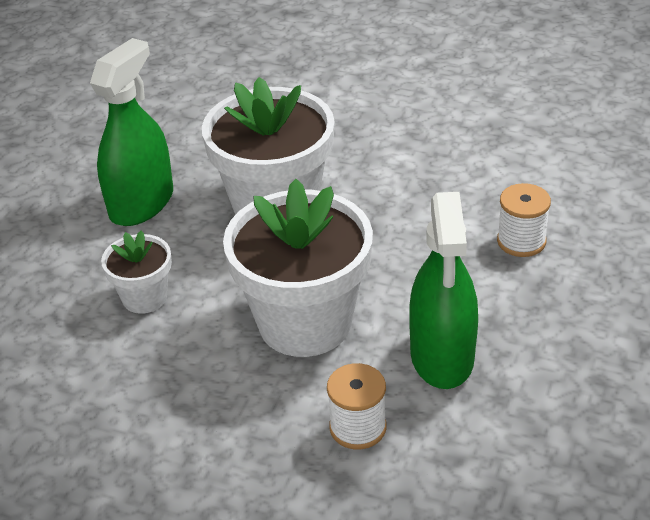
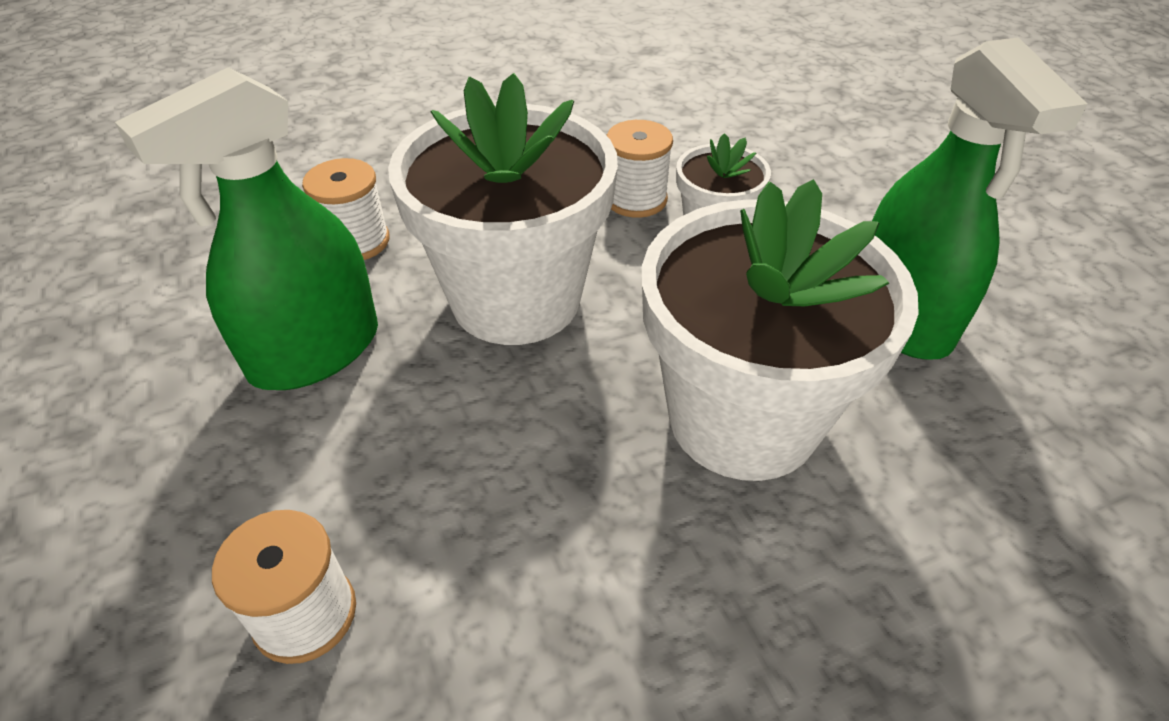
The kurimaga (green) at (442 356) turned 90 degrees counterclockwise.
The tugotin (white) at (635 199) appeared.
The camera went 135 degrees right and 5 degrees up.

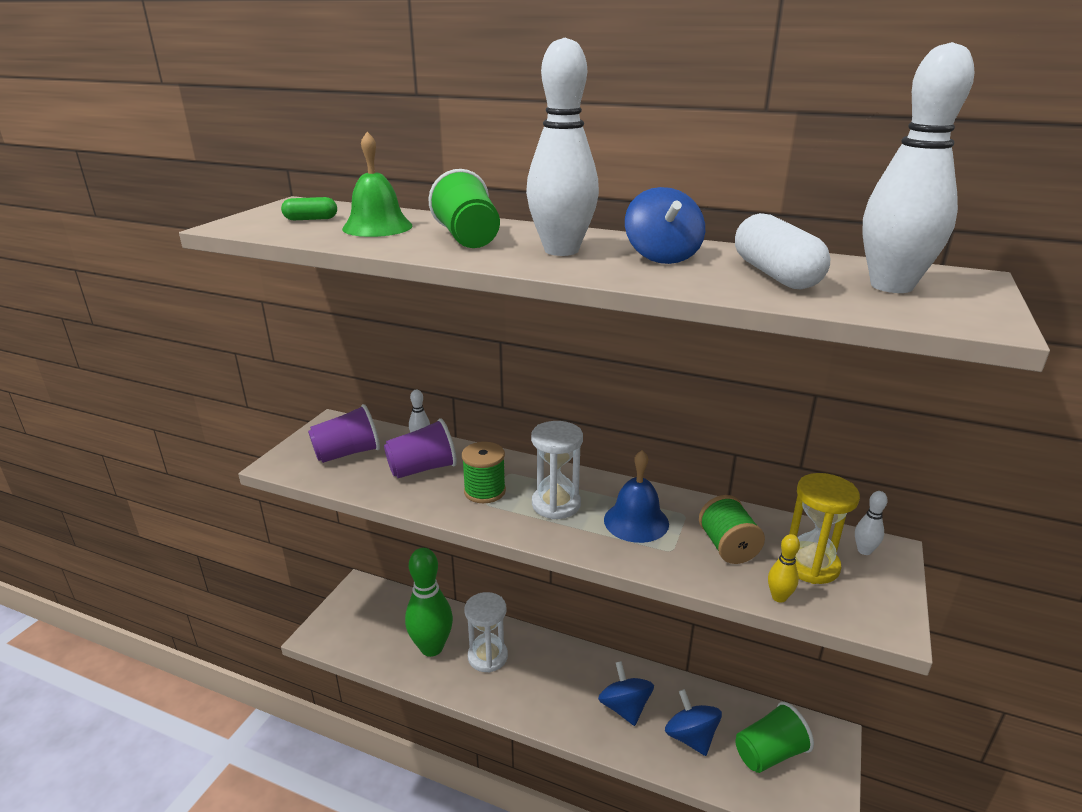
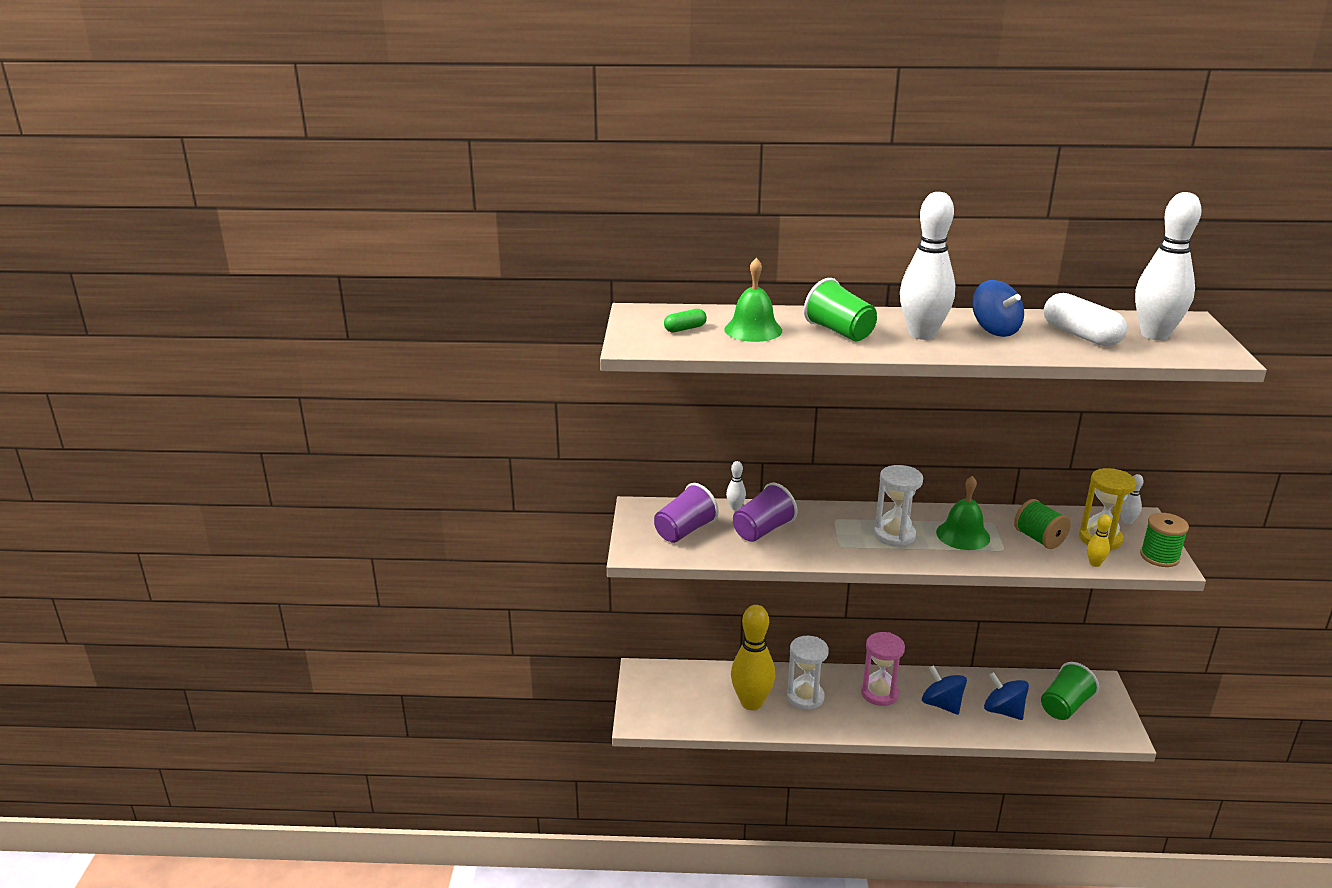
The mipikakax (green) at (431 647) became the mipikakax (yellow) at (751 703).
The tugotin (green) moved from (484 491) to (1159 557).
The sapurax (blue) at (636 521) became the sapurax (green) at (963 535).
The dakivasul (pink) at (879 693) appeared.
The camera went 20 degrees left and 0 degrees up.

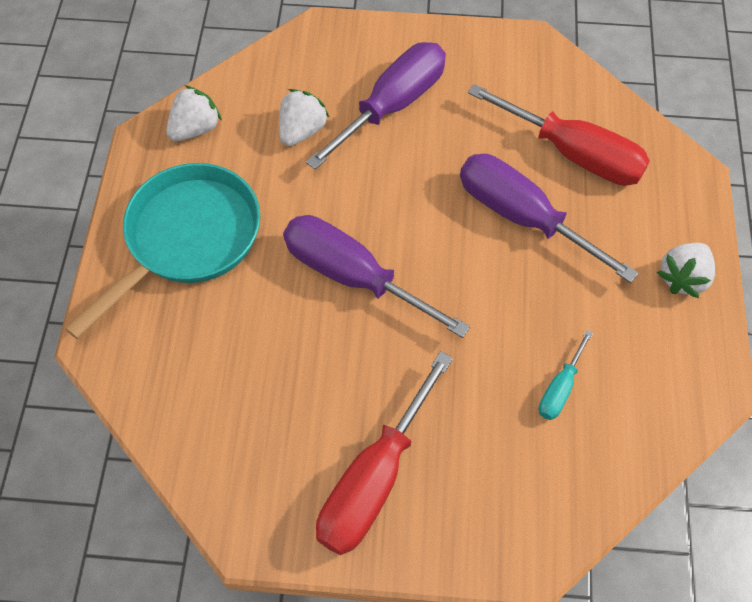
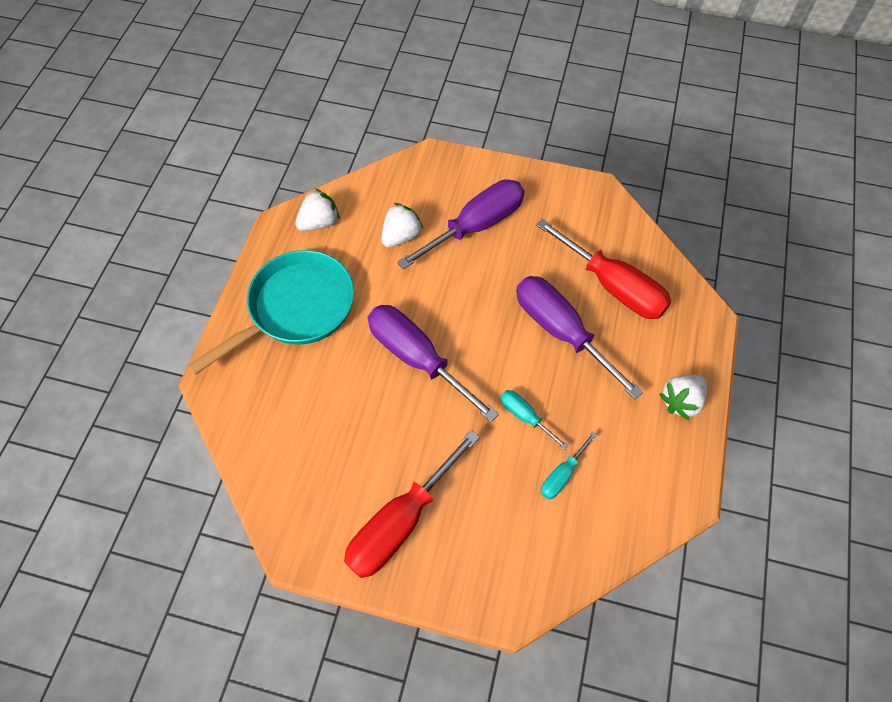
The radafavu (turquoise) at (525 416) appeared.
The camera went 10 degrees right and 0 degrees up.

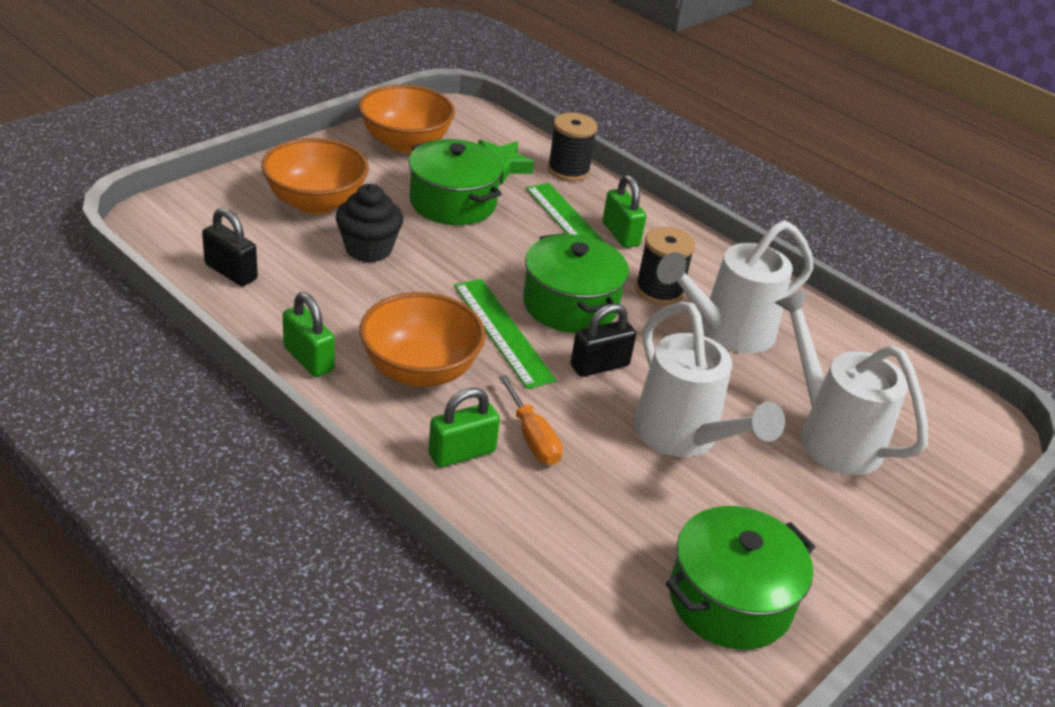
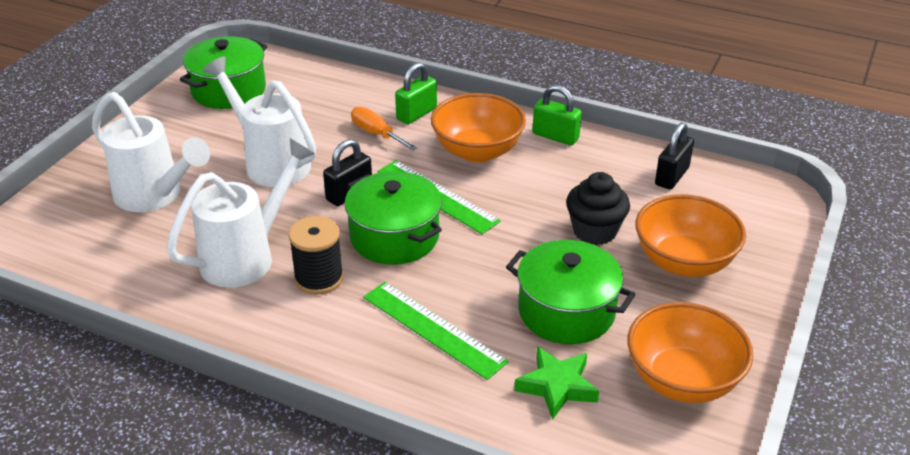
The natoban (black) at (231 272) turned 75 degrees counterclockwise.
The tugotin (black) at (568 170) disappeared.
The natoban (green) at (620 234) disappeared.
The camera went 165 degrees right and 0 degrees up.

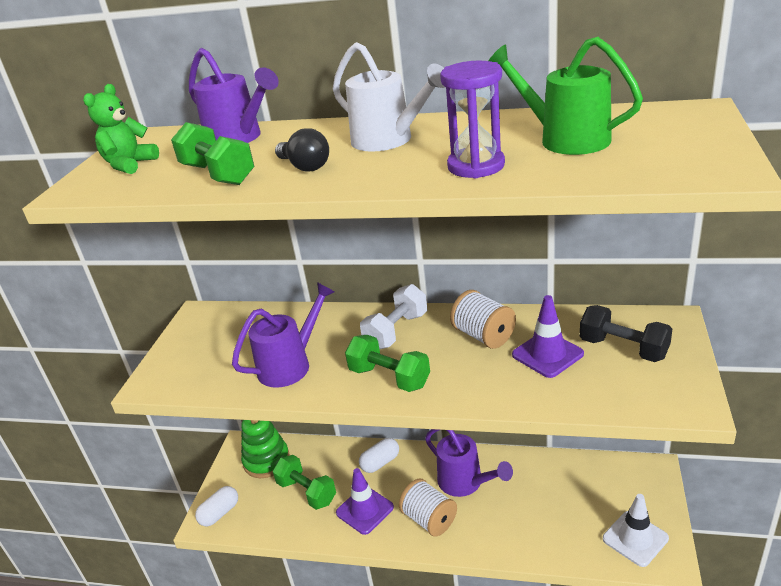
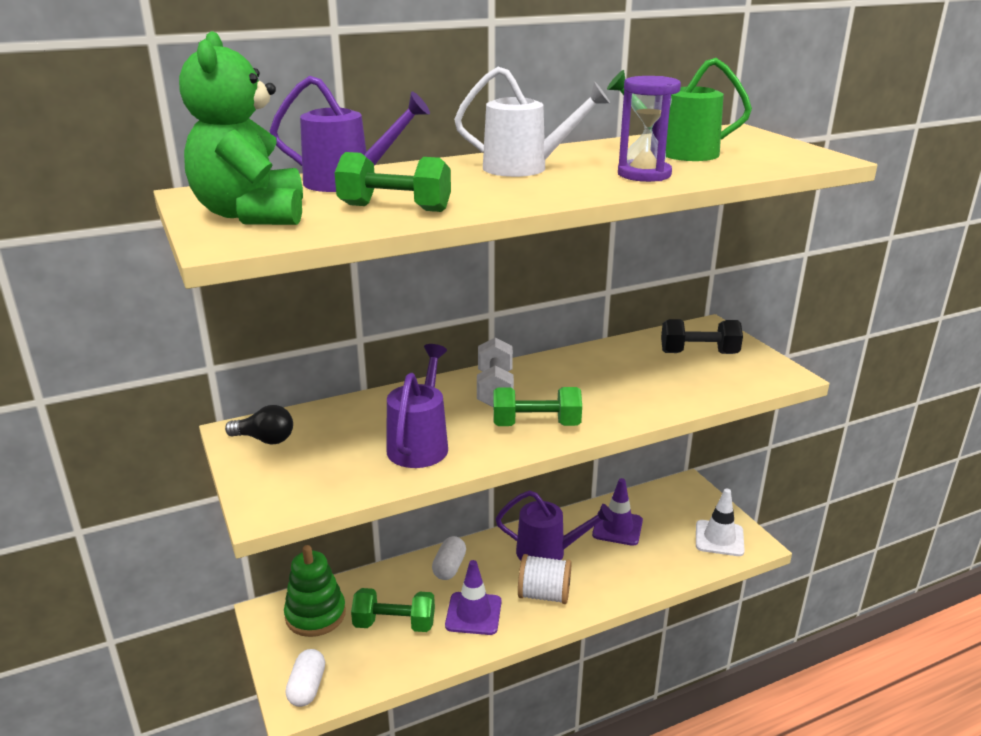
The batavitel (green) at (129 165) changed to 1.73 times the size.
The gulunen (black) moved from (305 166) to (265 439).
The tugotin (white) at (483 336) disappeared.
The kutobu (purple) moved from (547 354) to (617 528).
The camera went 40 degrees left and 5 degrees down.

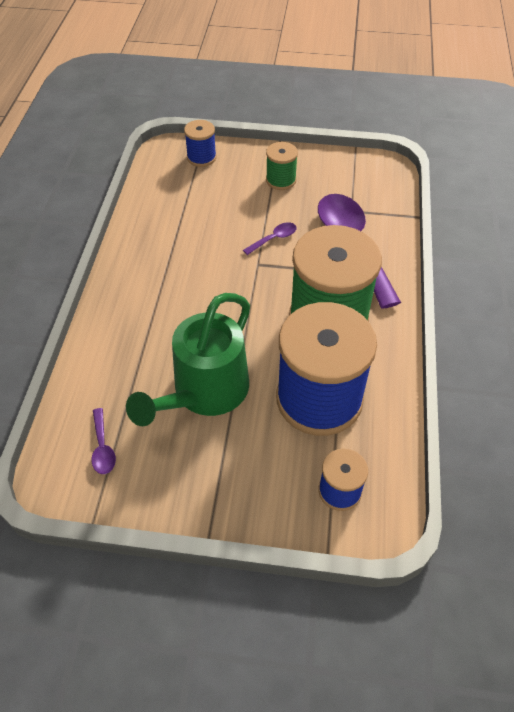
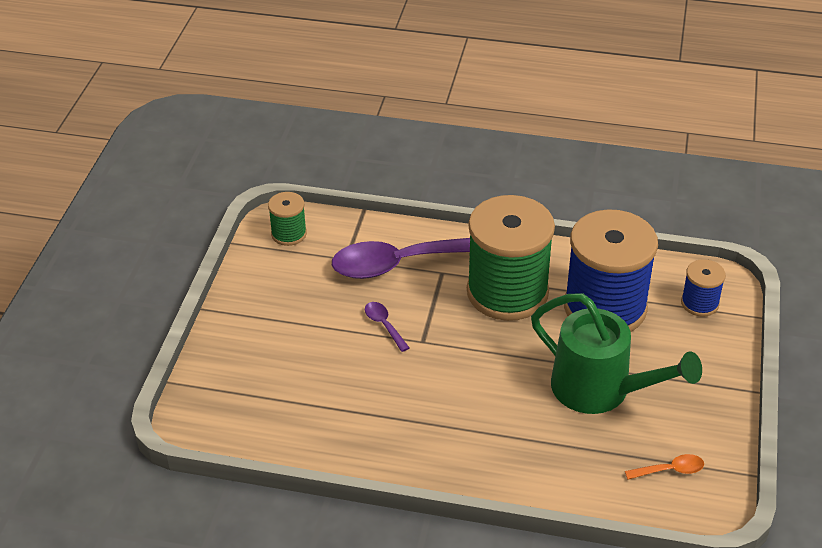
The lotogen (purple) at (103 447) became the lotogen (orange) at (670 470).
The tugotin (blue) at (201 157) disappeared.
The tugotin (green) moved from (281 180) to (289 234).
The camera went 85 degrees left and 10 degrees down.

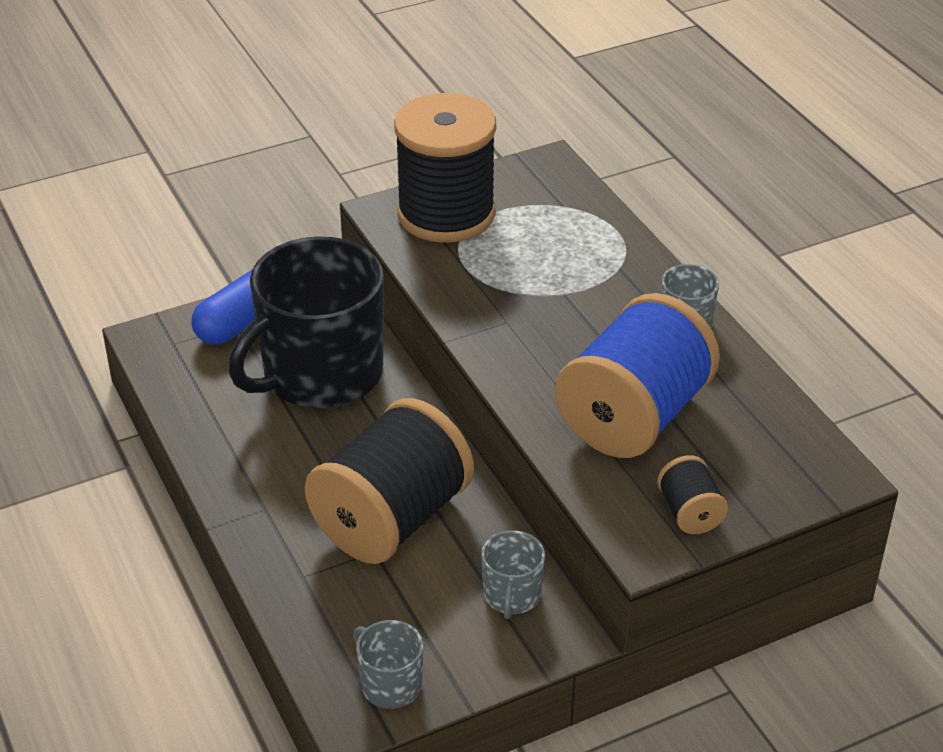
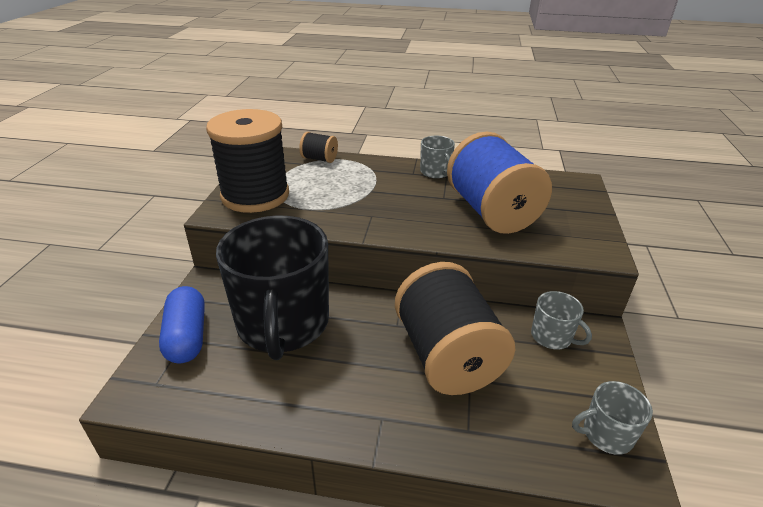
The tugotin (black) moved from (690 513) to (319 159).
The camera went 55 degrees left and 5 degrees down.

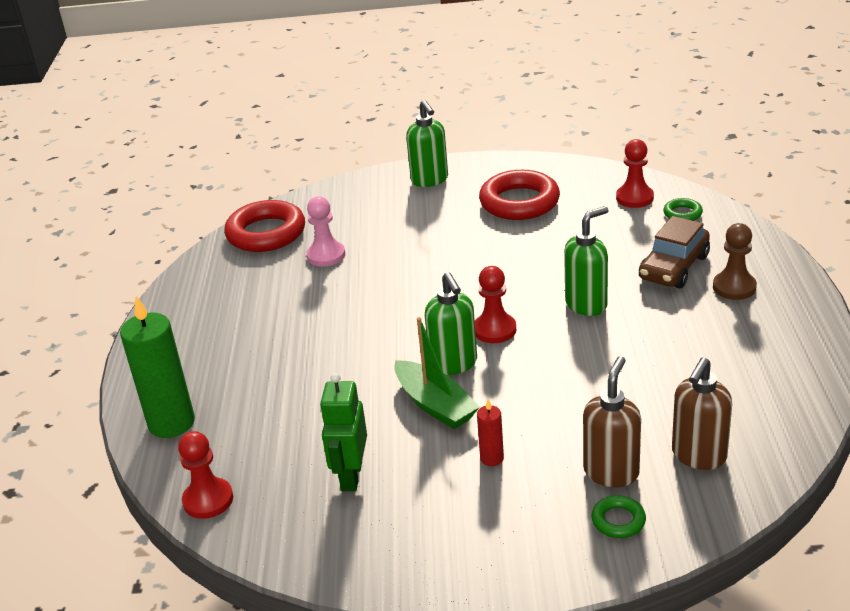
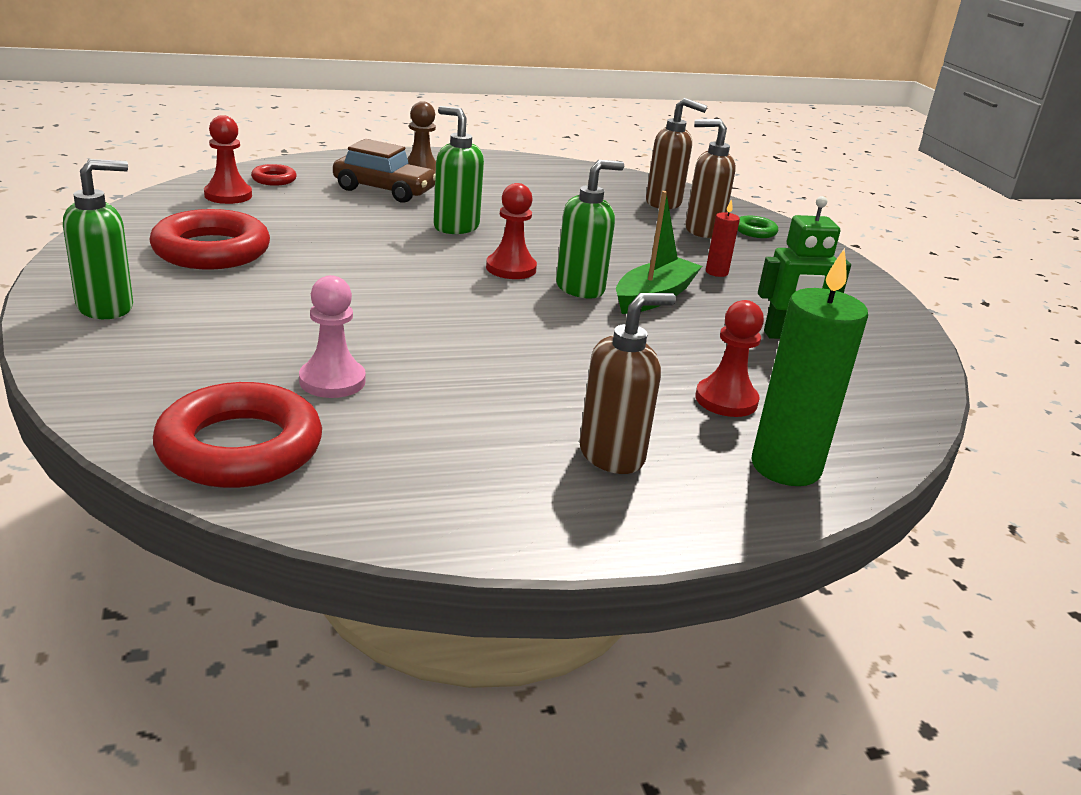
The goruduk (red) moved from (208 500) to (726 400).
The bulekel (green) at (682 214) became the bulekel (red) at (274 179).
The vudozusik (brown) at (612 455) appeared.
The camera went 110 degrees left and 5 degrees down.

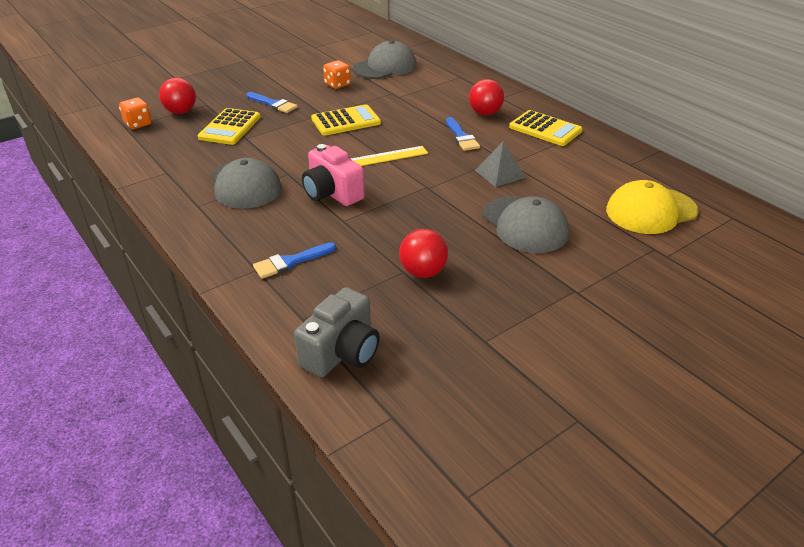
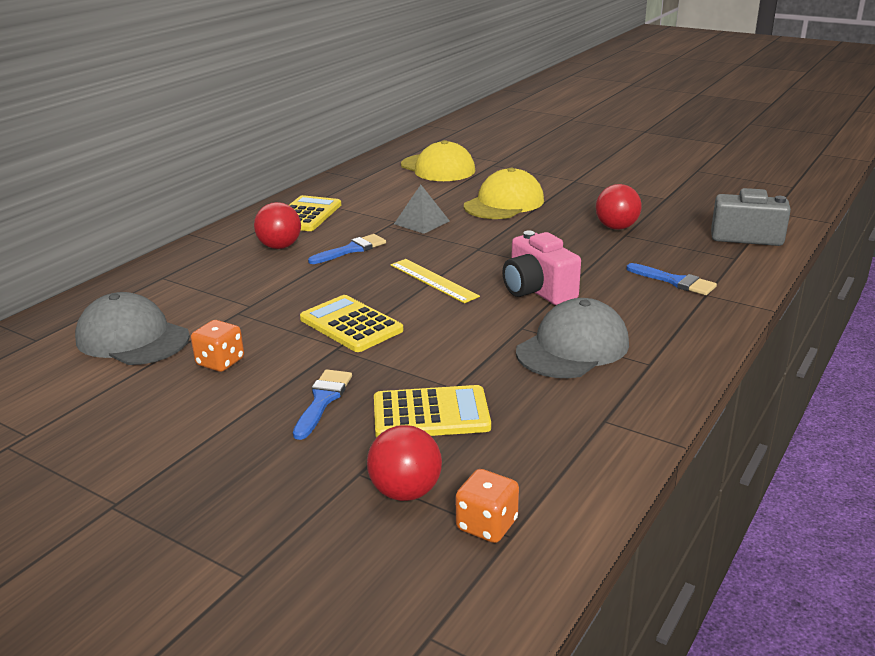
The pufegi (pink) at (332 193) turned 120 degrees clockwise.
The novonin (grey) at (525 225) became the novonin (yellow) at (504 203).
The camera went 110 degrees left and 10 degrees down.

